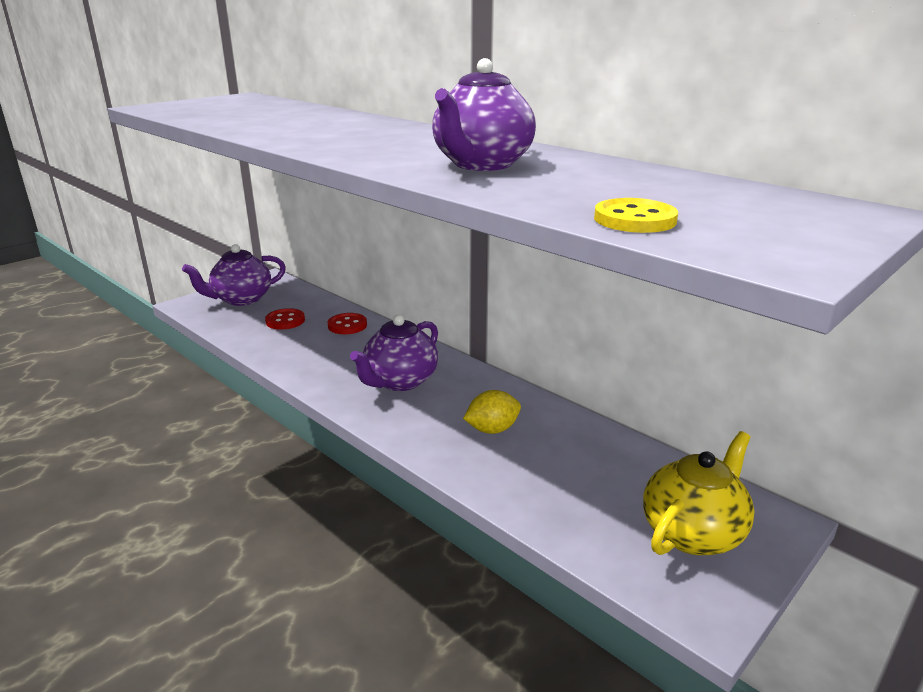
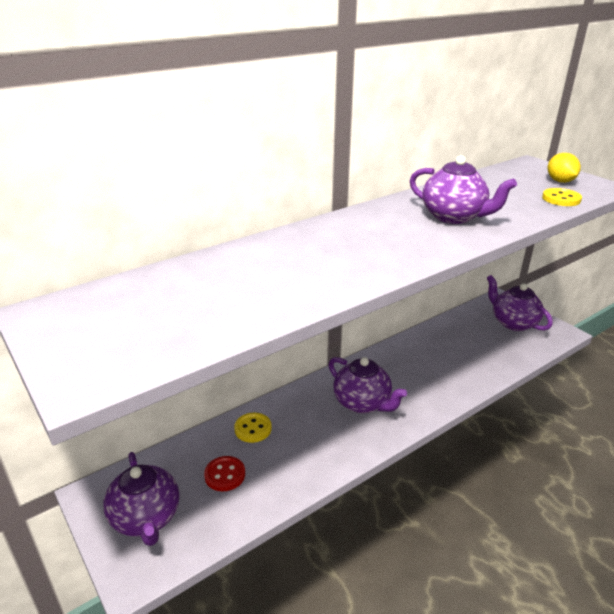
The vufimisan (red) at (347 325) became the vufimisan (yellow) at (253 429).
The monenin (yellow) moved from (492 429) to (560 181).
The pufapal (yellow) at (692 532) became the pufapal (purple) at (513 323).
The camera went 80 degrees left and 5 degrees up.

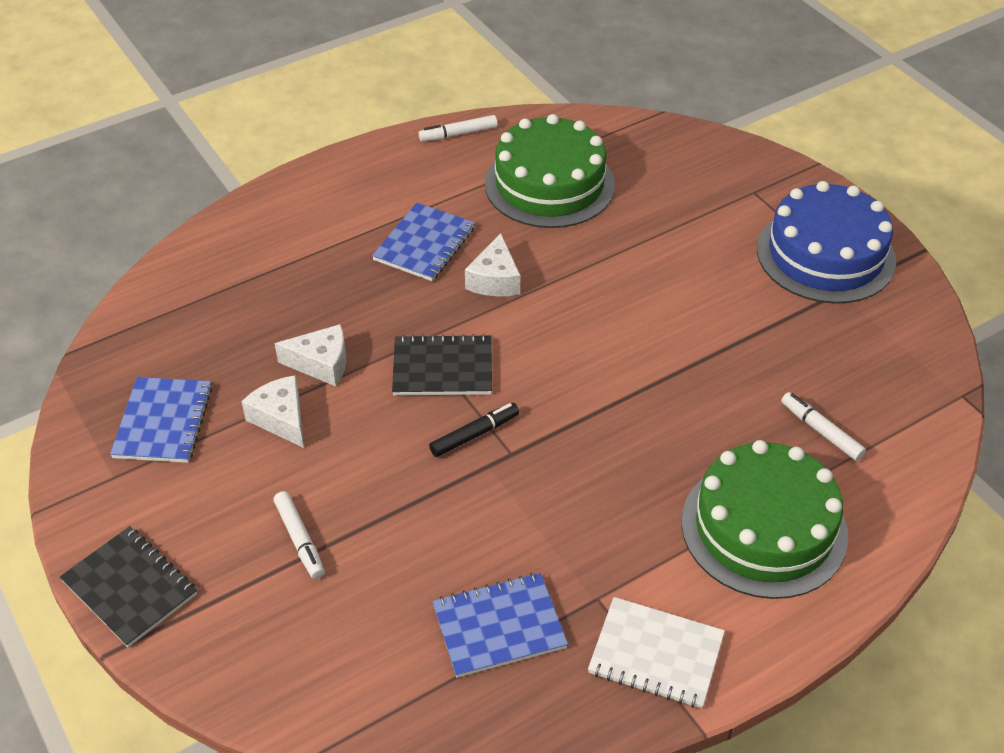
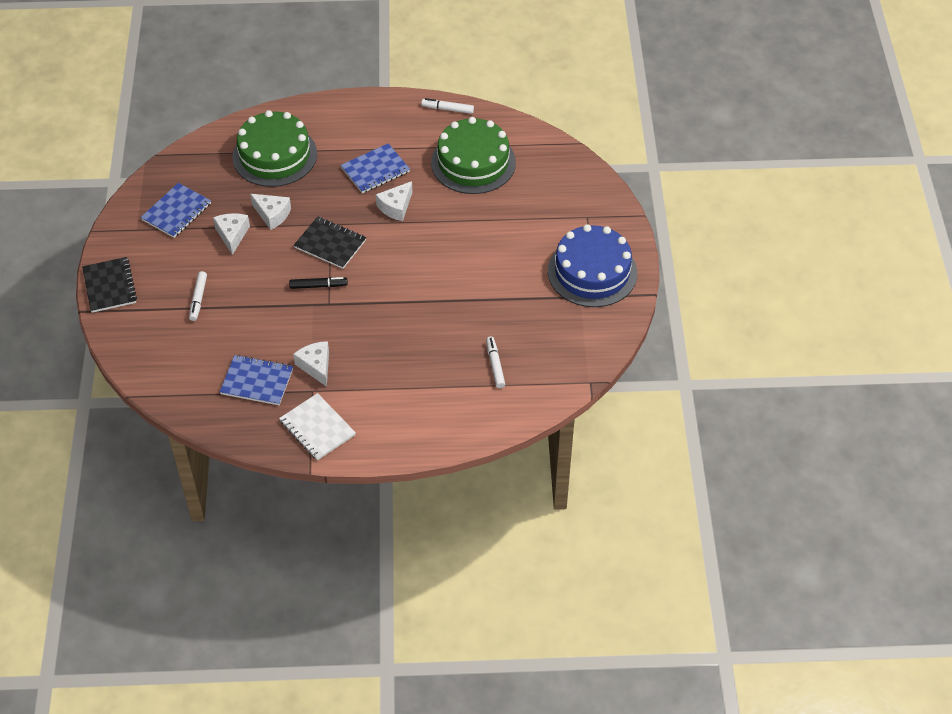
The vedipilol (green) moved from (764 528) to (274 155).
The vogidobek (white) at (316 366) appeared.
The camera went 30 degrees right and 5 degrees up.

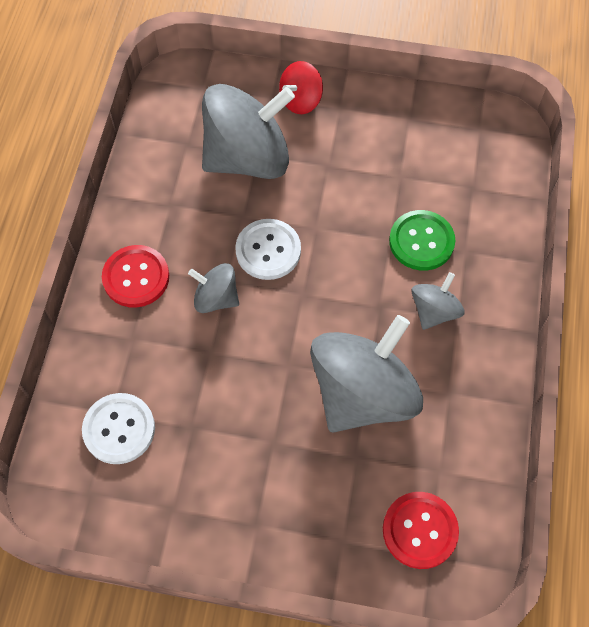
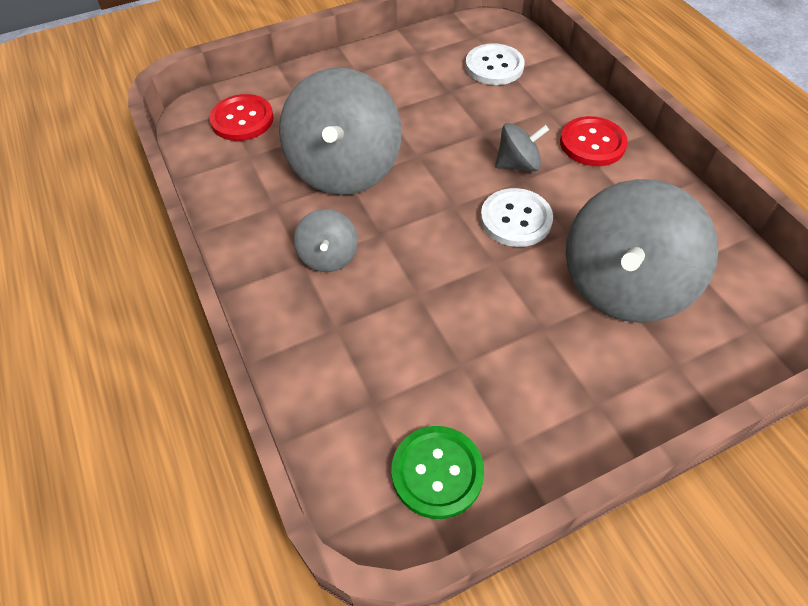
The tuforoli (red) at (300 100) disappeared.
The vufimisan (green) moved from (421 241) to (437 472).
The camera went 145 degrees right and 10 degrees down.

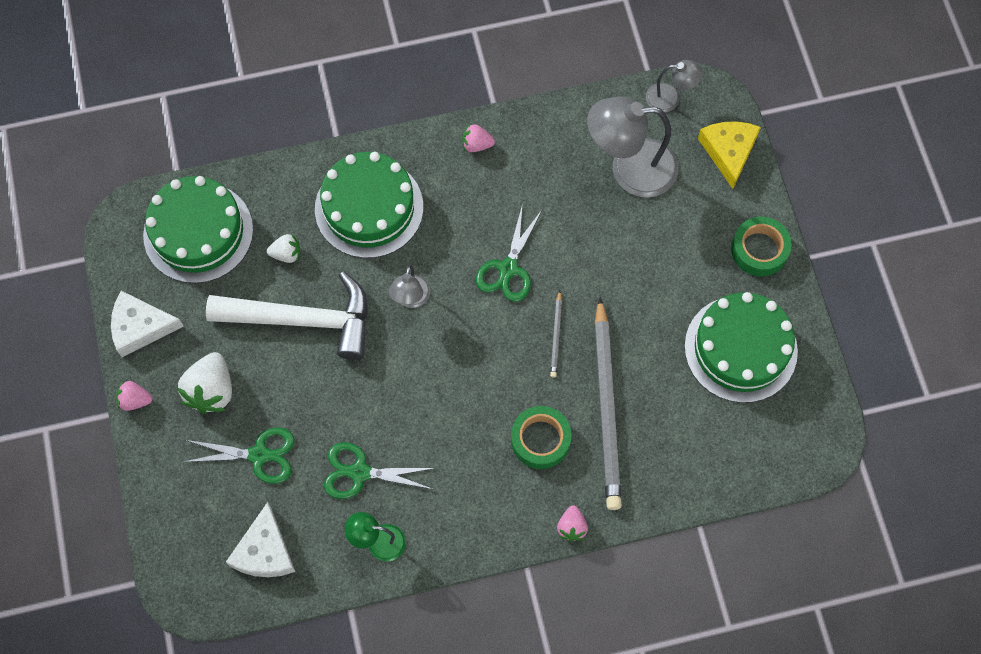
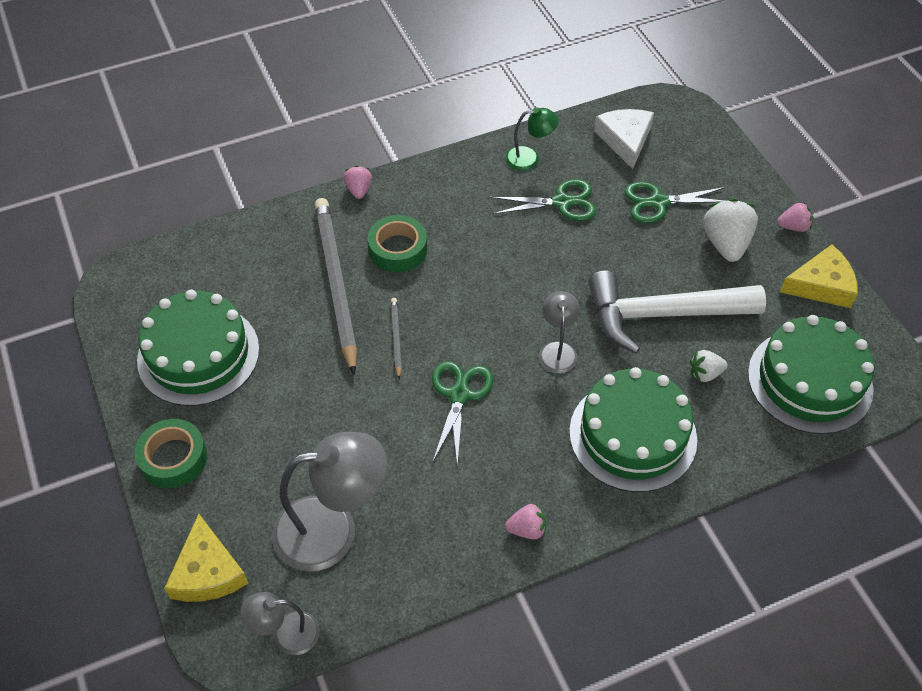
The vogidobek (white) at (140 327) became the vogidobek (yellow) at (821 285).
The camera went 170 degrees right and 15 degrees down.

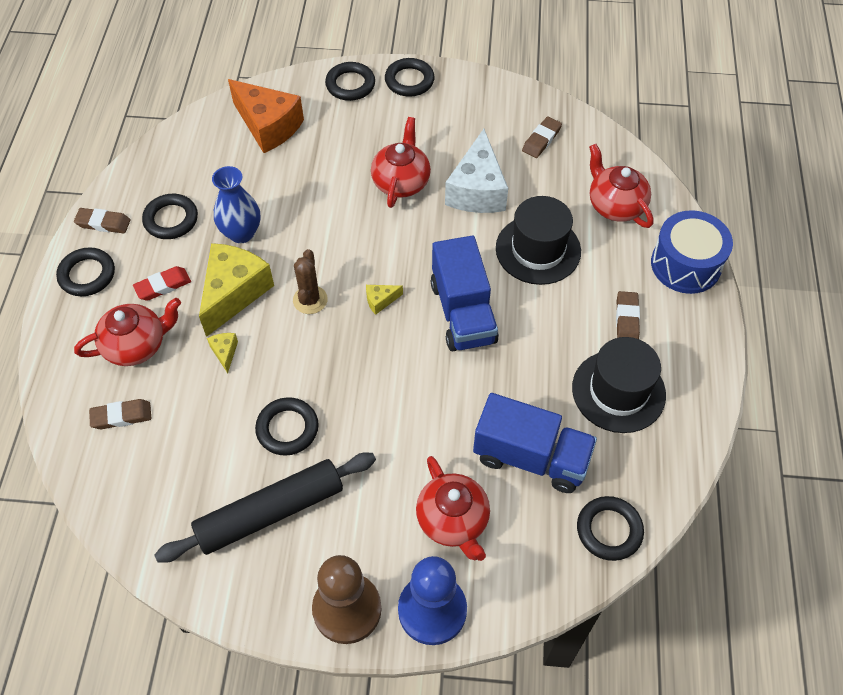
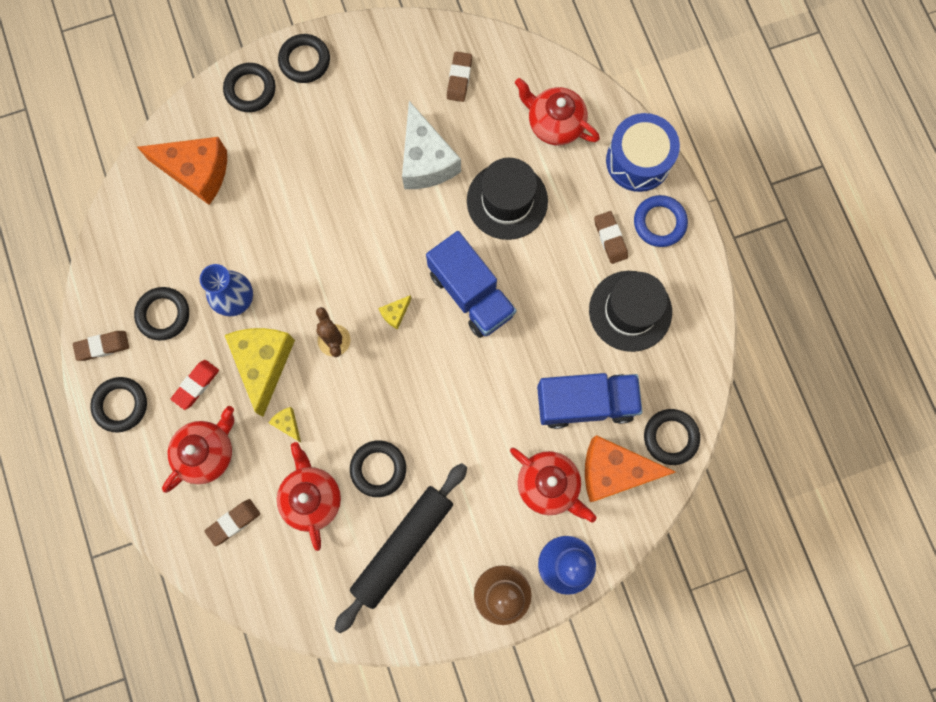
The pufapal (red) moved from (401 182) to (312 497).
The vogidobek (orange) at (614 471) appeared.
The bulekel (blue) at (659 222) appeared.
The camera went 25 degrees left and 20 degrees up.

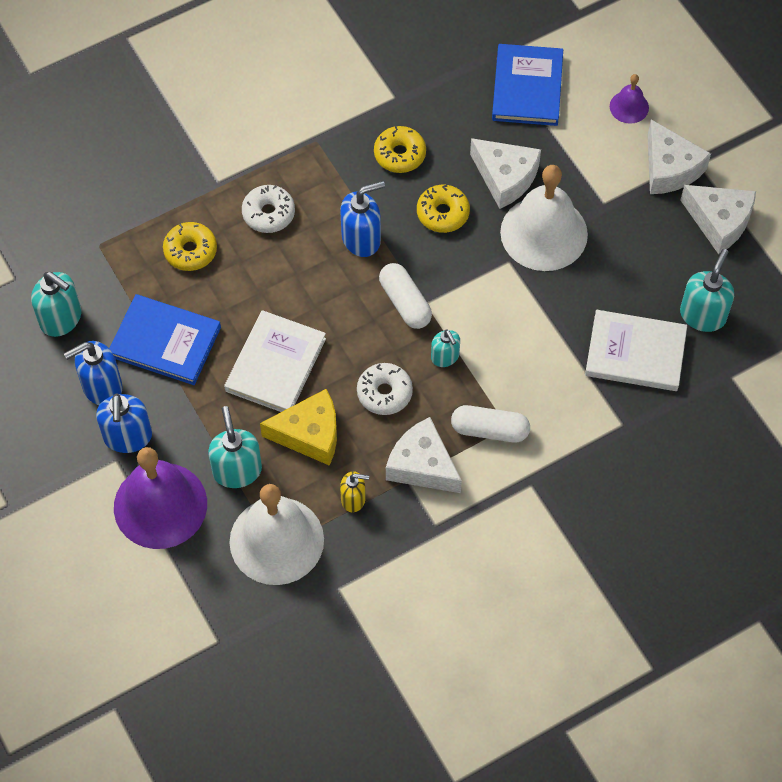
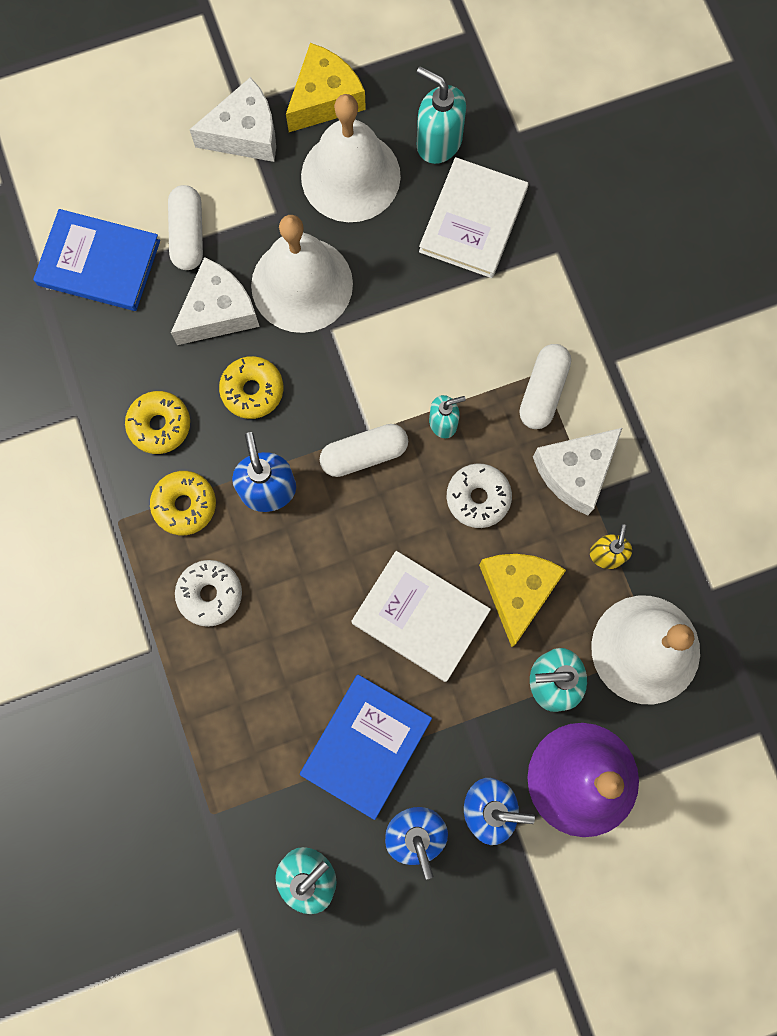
The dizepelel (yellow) moved from (190 251) to (185 505).
The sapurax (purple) at (629 107) disappeared.
The vogidobek (white) at (719 221) became the vogidobek (yellow) at (324 99).
The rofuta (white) at (188 235) appeared.
The sapurax (white) at (350 176) appeared.
The camera went 80 degrees left and 15 degrees up.

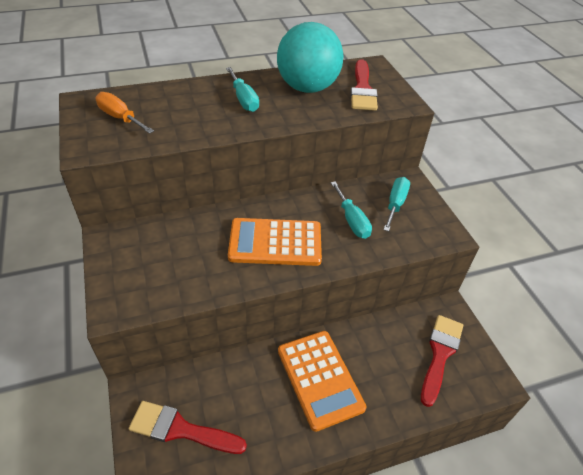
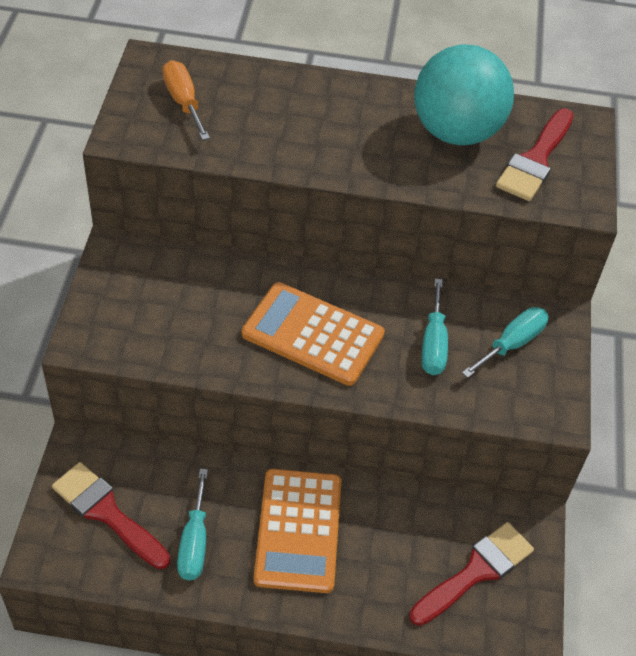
The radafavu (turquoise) moved from (244 99) to (194 542).
The camera went 25 degrees right and 5 degrees up.

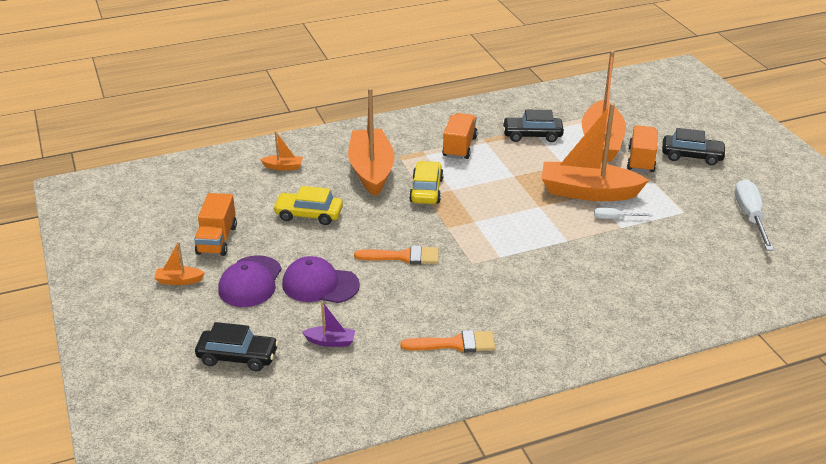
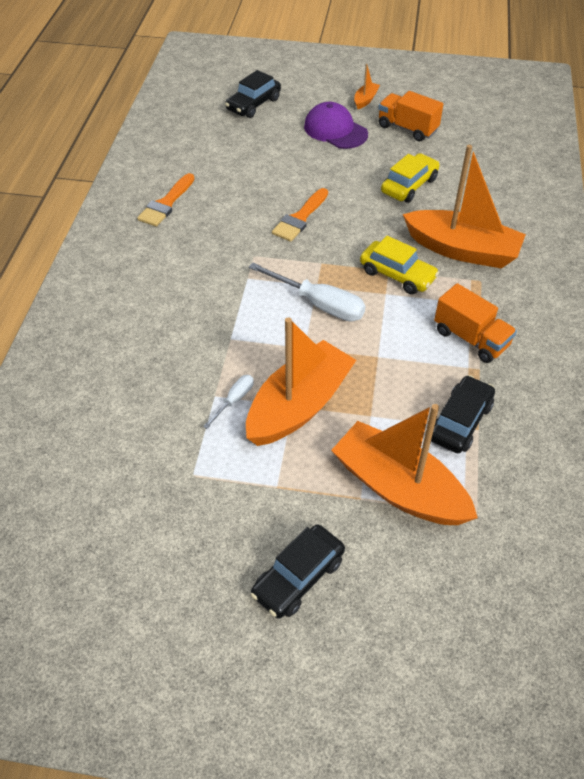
The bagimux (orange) at (283 167) disappeared.
The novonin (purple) at (320 284) disappeared.
The bagimux (purple) at (330 341) disappeared.
The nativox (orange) at (641 160) disappeared.
The radafavu (white) moved from (750 217) to (319 304).
The camera went 120 degrees right and 15 degrees up.

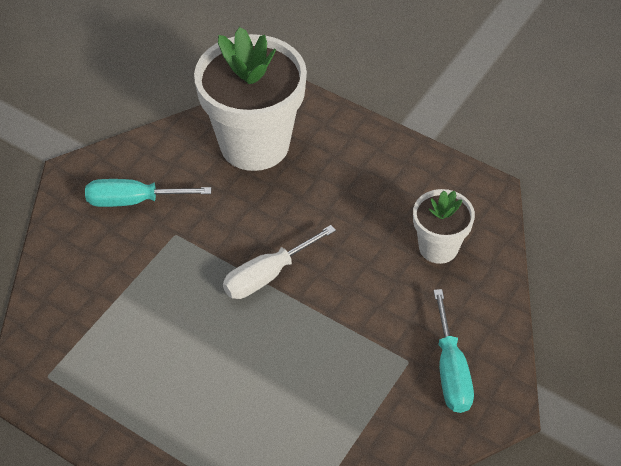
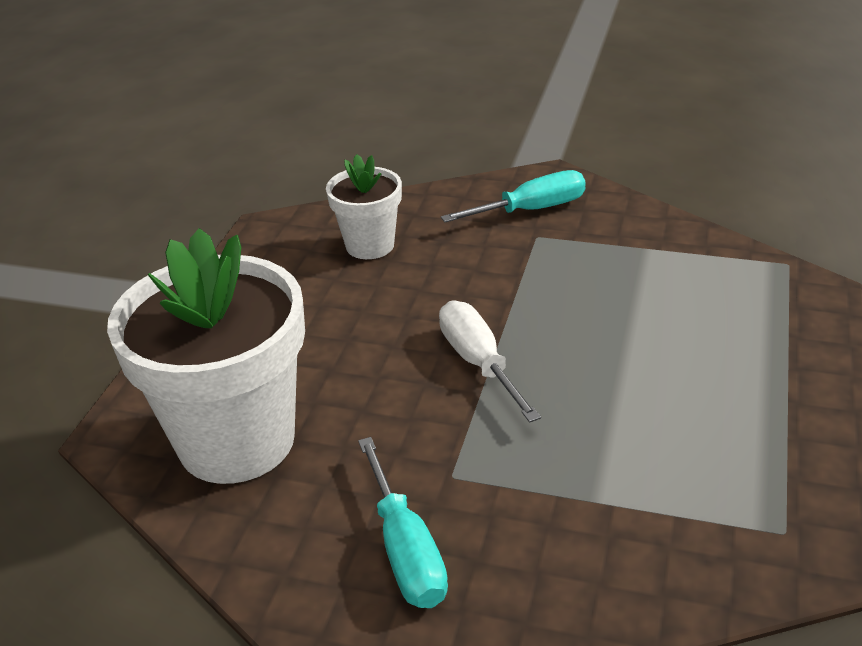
The radafavu (white) at (267 275) turned 150 degrees counterclockwise.
The camera went 105 degrees left and 15 degrees down.

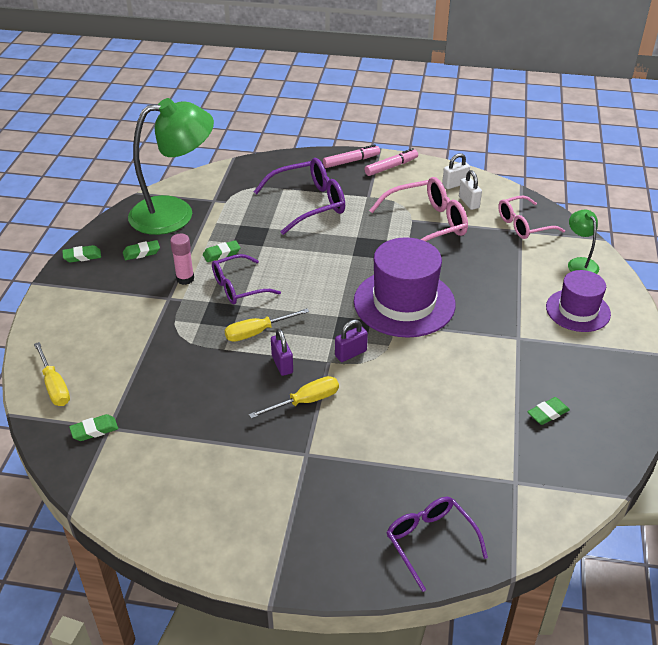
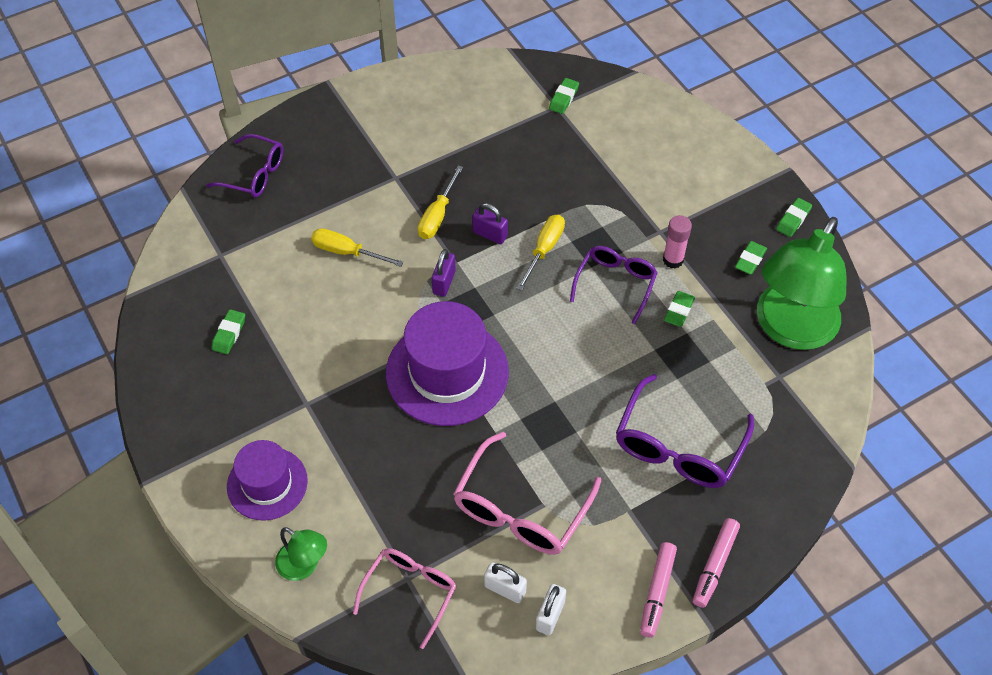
The radafavu (yellow) moved from (54 386) to (347 252).
The camera went 140 degrees right and 15 degrees up.

